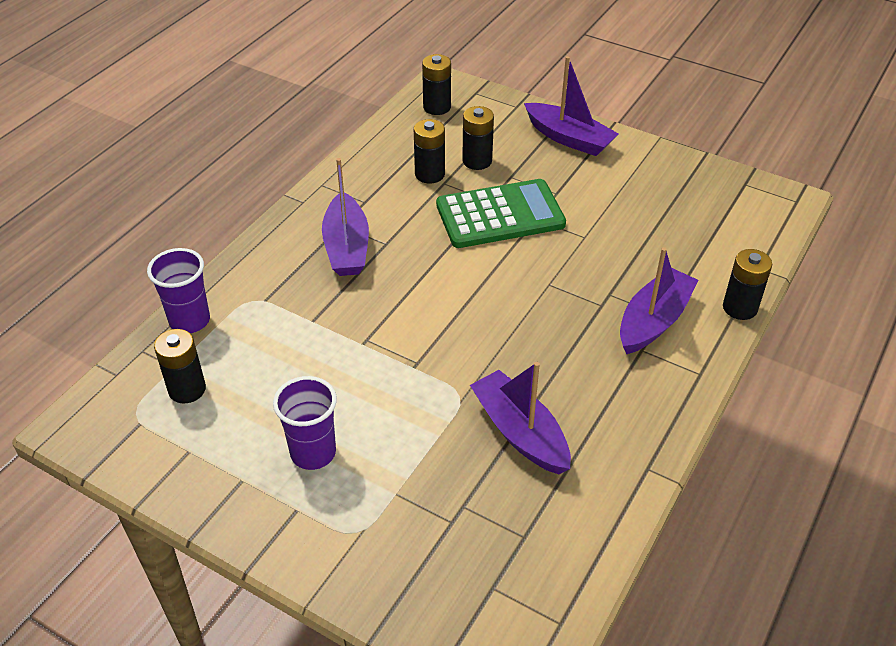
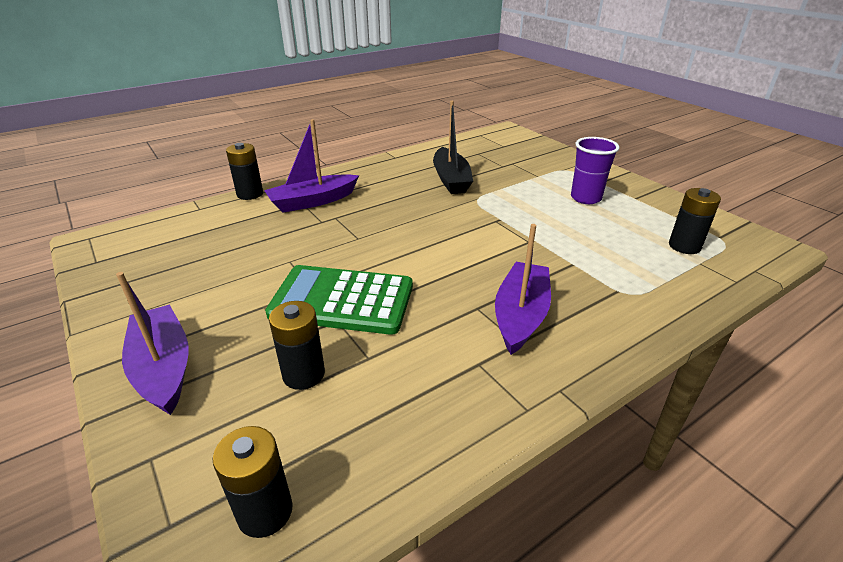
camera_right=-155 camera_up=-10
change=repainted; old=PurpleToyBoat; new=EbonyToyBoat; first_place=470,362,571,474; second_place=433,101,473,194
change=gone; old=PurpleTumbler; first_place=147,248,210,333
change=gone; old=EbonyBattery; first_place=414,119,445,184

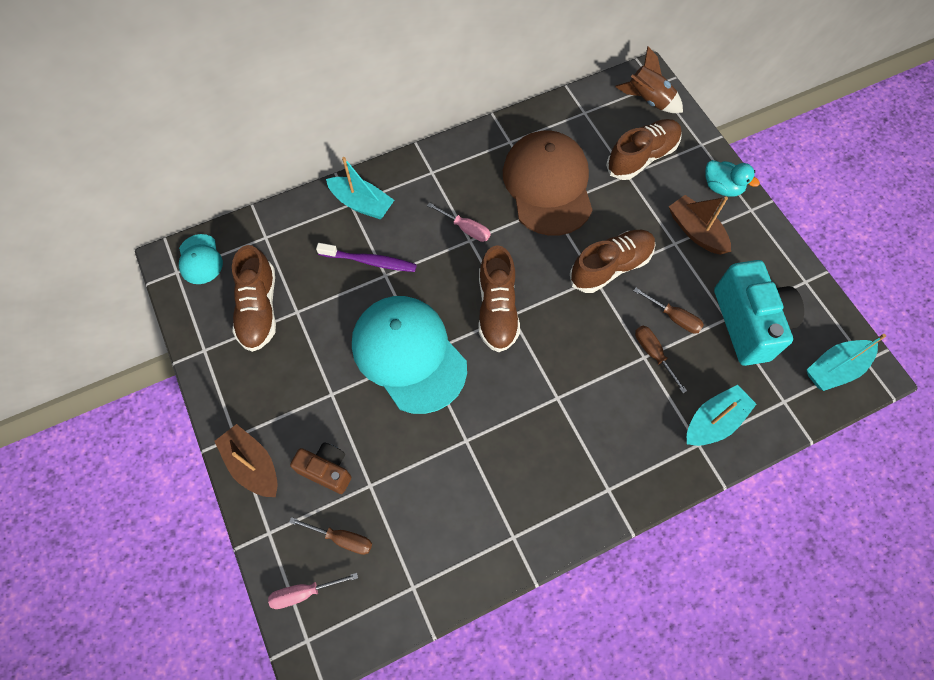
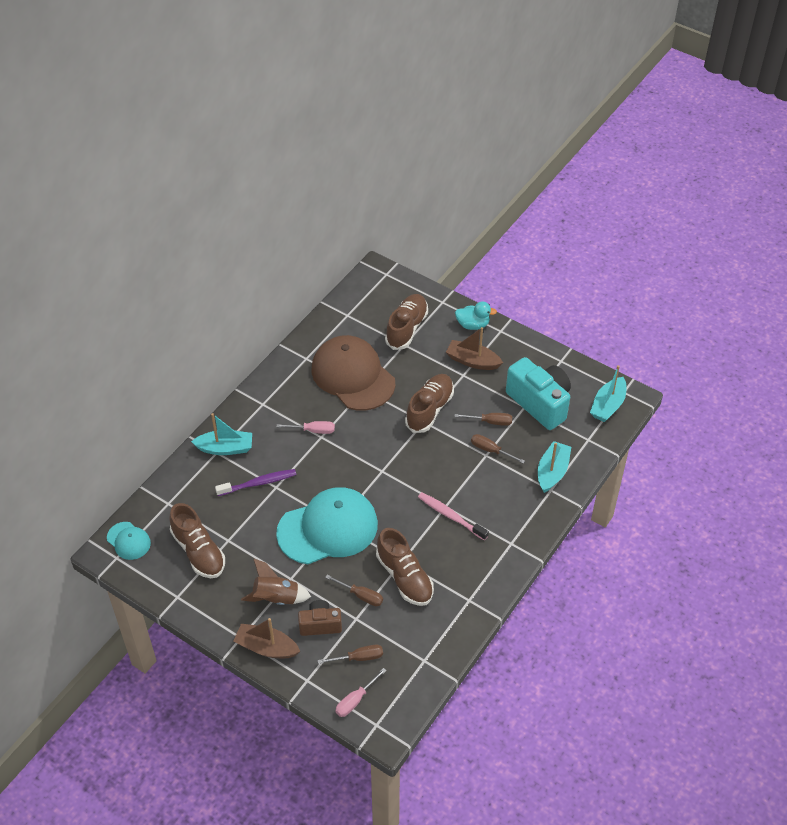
camera_right=-30 camera_up=-15
change=shifted; old=DarkBrownToyRocket; first_place=615,46,683,113; second_place=241,559,311,605
change=rotated; old=AquaCap; first_place=352,296,467,414; second_place=276,487,378,564; degrees=135
change=new; new=DarkBrownFlatScrewdriver; second_place=325,575,383,606
change=shifted; old=DarkBrownLaceUpShoe; first_place=479,245,520,352; second_place=376,528,434,606
change=new; new=PinkToothBrush; second_place=418,492,489,541

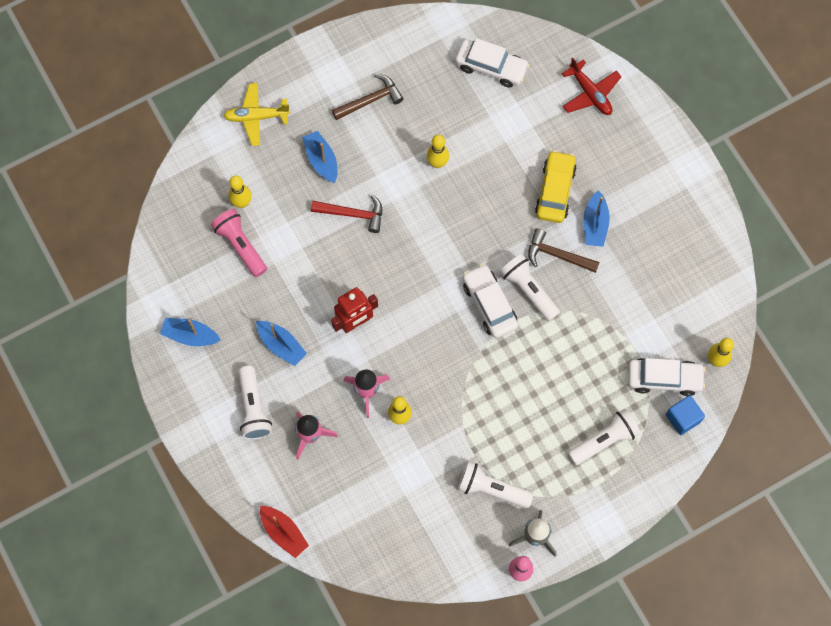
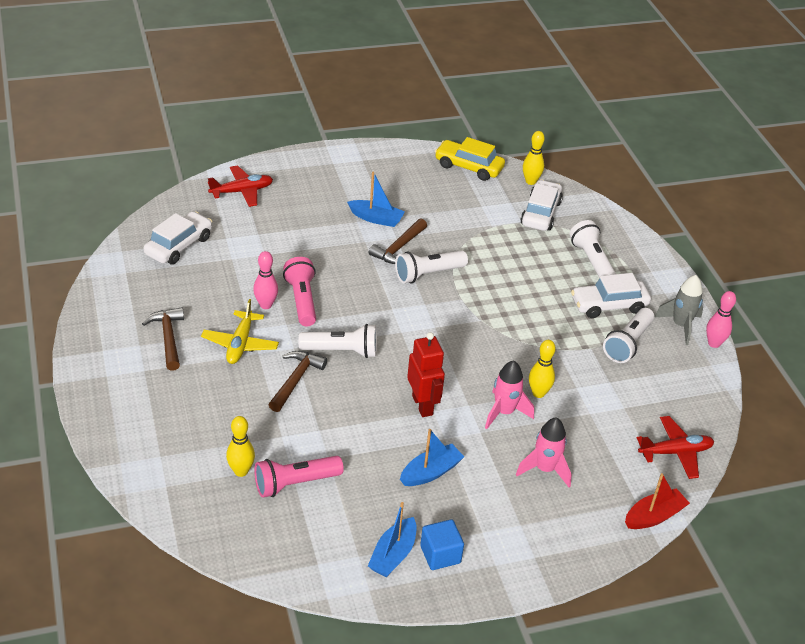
camera_right=-80 camera_up=-30
change=shifted; old=GoldenAeroplane; first_place=223,83,290,146; second_place=201,299,279,364
change=repainted; old=GoldenTenpin; new=PinkTenpin; first_place=427,135,449,168; second_place=253,251,278,309
change=repainted; old=RedCarpenter'sHammer; new=DarkBrownCarpenter'sHammer; first_place=311,195,382,233; second_place=269,351,327,412
change=new; new=PinkTorch; second_place=283,257,316,326
change=shifted; old=WhiteTorch; first_place=238,366,272,440; second_place=298,324,377,358
change=shifted; old=BlueCube; first_place=666,395,705,435; second_place=420,519,464,570
change=shifted; old=GoldenToyCar; first_place=535,150,577,223; second_place=435,137,505,181
change=shifted; old=WhiteToyCar; first_place=463,264,518,338; second_place=571,273,651,318
change=new; new=RedAeroplane; second_place=637,416,714,479
change=gone; old=BlueToyBoat; first_place=302,131,337,183

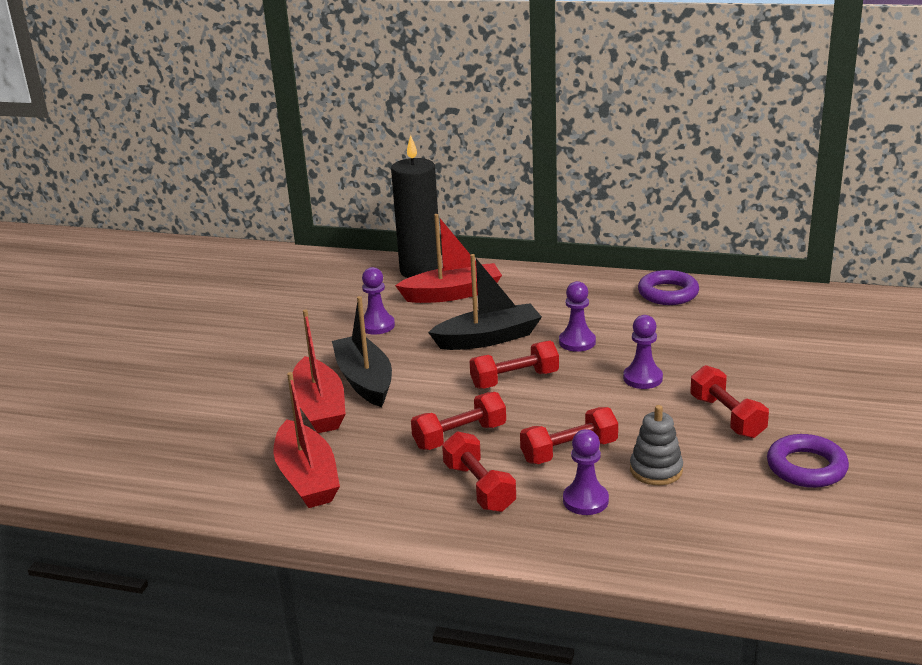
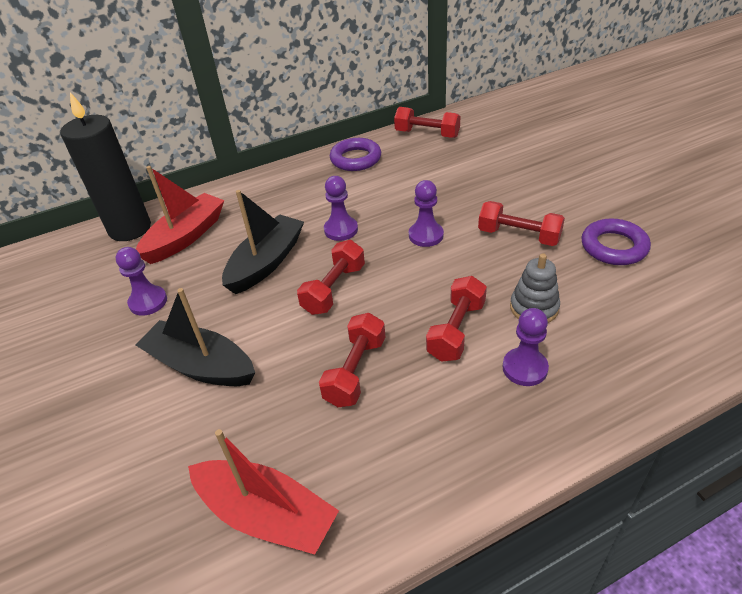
camera_right=-40 camera_up=15
change=shifted; old=RedFreeWeight; first_place=442,431,516,512; second_place=394,107,461,138
change=gone; old=RedToyBoat; first_place=293,309,346,433

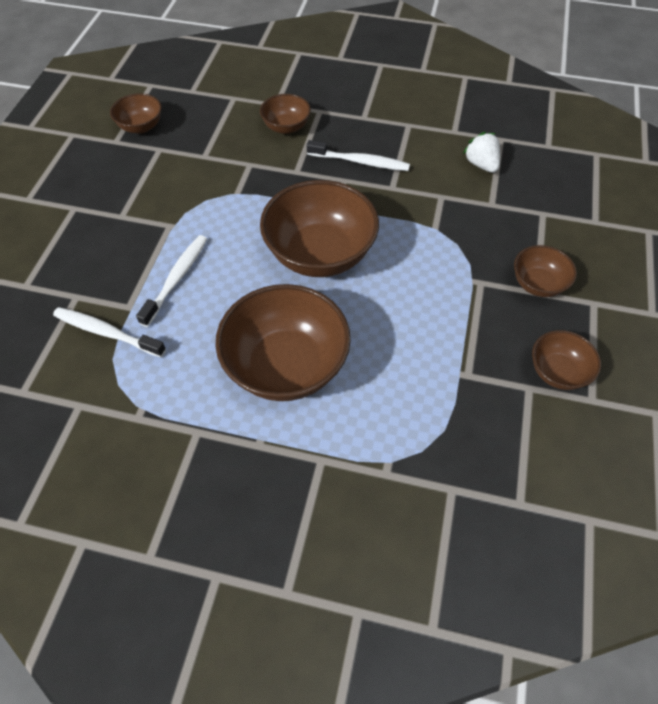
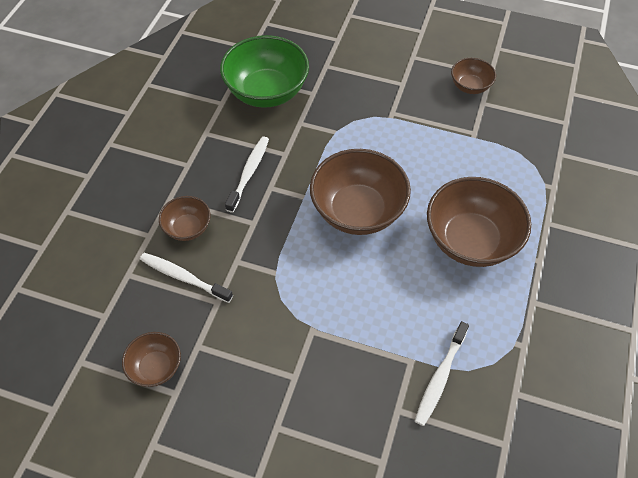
camera_right=-85 camera_up=0
change=shifted; old=WhiteToothBrush; first_place=136,235,207,327; second_place=140,253,233,303
change=swapped; old=WhiteBerry; new=EmeraldBowl; first_place=463,132,500,173; second_place=220,35,309,108
change=gone; old=DarkBrownBowl; first_place=514,245,577,297

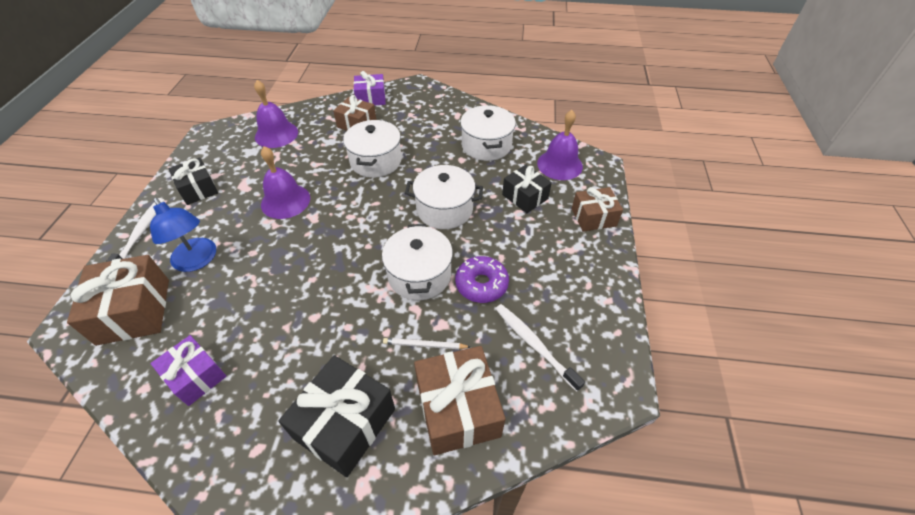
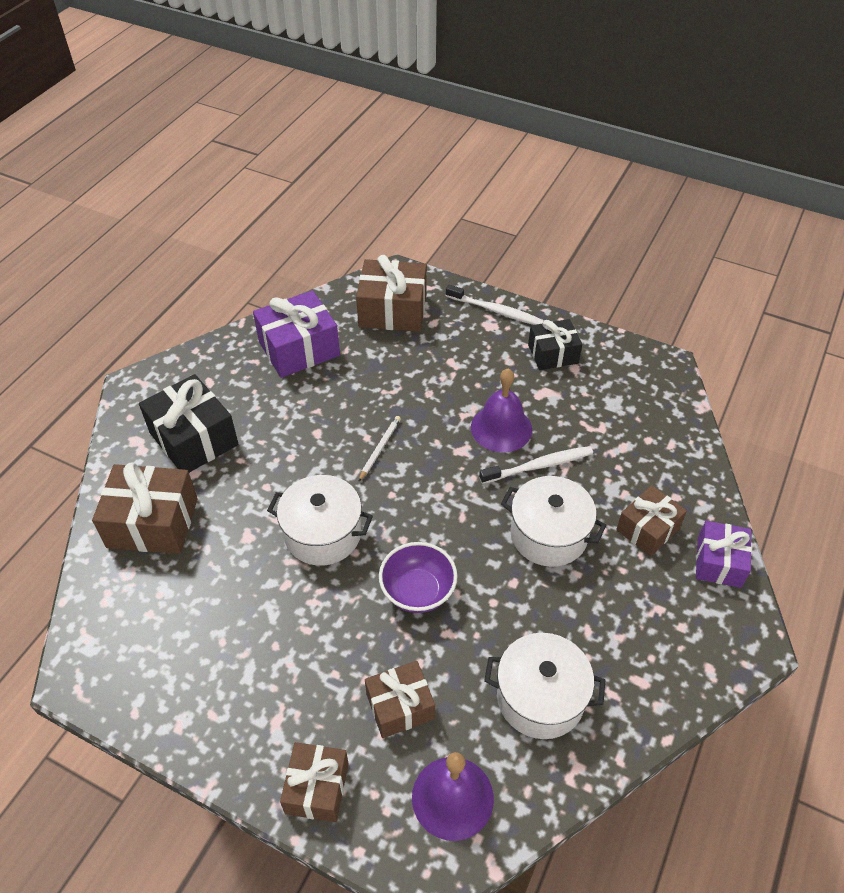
camera_right=110 camera_up=0
change=scaled; old=PurplePresent; first_place=150,335,226,406; second_place=253,290,340,378; factor=1.56
change=shifted; old=WhitePencil; first_place=383,338,470,349; second_place=358,416,401,482
change=repainted; old=EbonyPresent; new=DarkBrownPresent; first_place=502,165,552,213; second_place=365,661,435,738
change=swapped; old=WhiteCookingPot; new=PurpleBowl; first_place=405,165,483,229; second_place=379,542,457,613
change=shifted; old=WhiteToothBrush; first_place=496,304,585,392; second_place=479,446,593,484
change=gone; old=BlueReadingLamp; first_place=150,198,216,272
change=gone; old=PurpleHandBell; first_place=254,80,298,148
change=gone; old=PurpleGlazedDonut; first_place=455,256,509,303

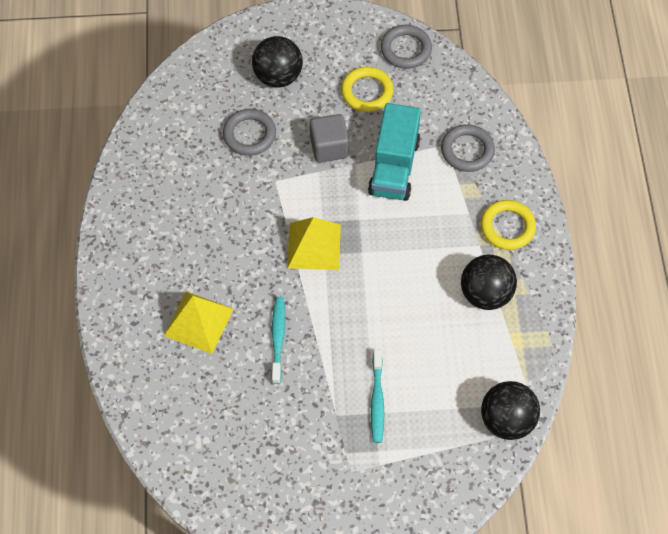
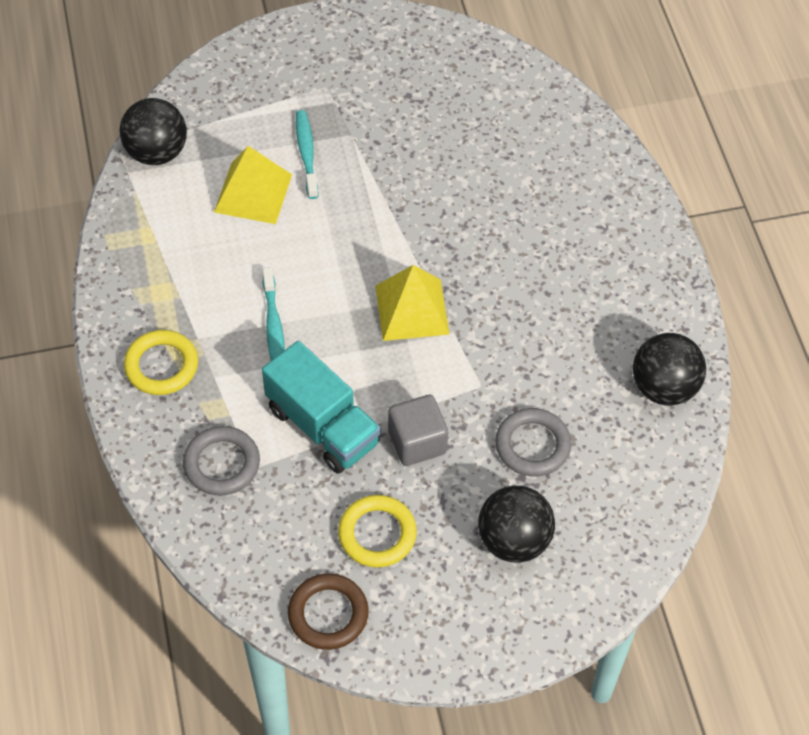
camera_right=170 camera_up=-5
change=shifted; old=GoldenPyramidShape; first_place=164,291,234,354; second_place=214,146,292,224
change=shifted; old=AquaToothBrush; first_place=271,297,285,384; second_place=262,267,285,361
change=rotated; old=AquaLorry; first_place=368,103,421,201; second_place=262,341,381,474; degrees=135
change=repainted; old=GrayHoop; new=DarkBrownHoop; first_place=381,25,432,69; second_place=288,573,369,650
change=shifted; old=EbonyPlayBall; first_place=461,254,517,310; second_place=633,333,706,406

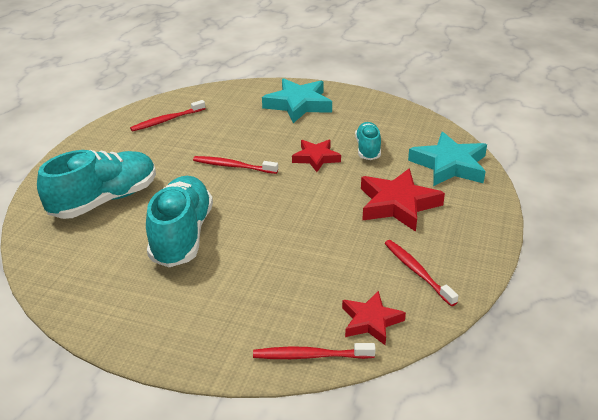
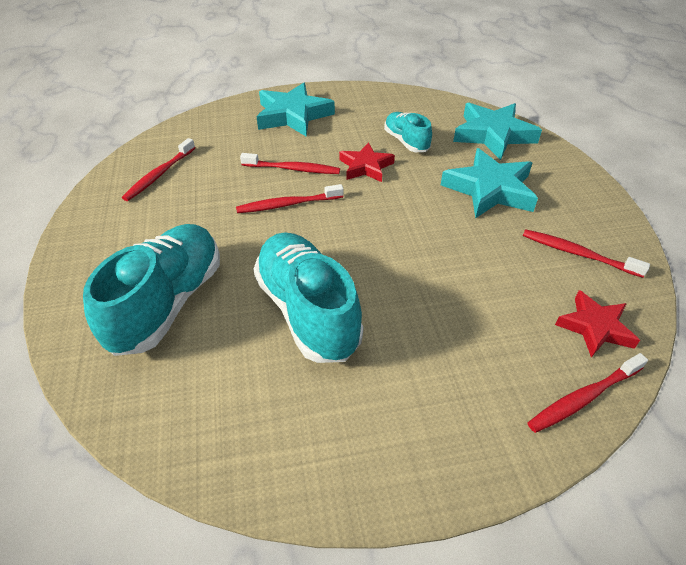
camera_right=-30 camera_up=10
change=new; new=RedToothBrush; second_place=240,153,340,174
change=repainted; old=RedFivePointedStar; new=AquaFivePointedStar; first_place=361,168,445,232; second_place=441,148,538,218

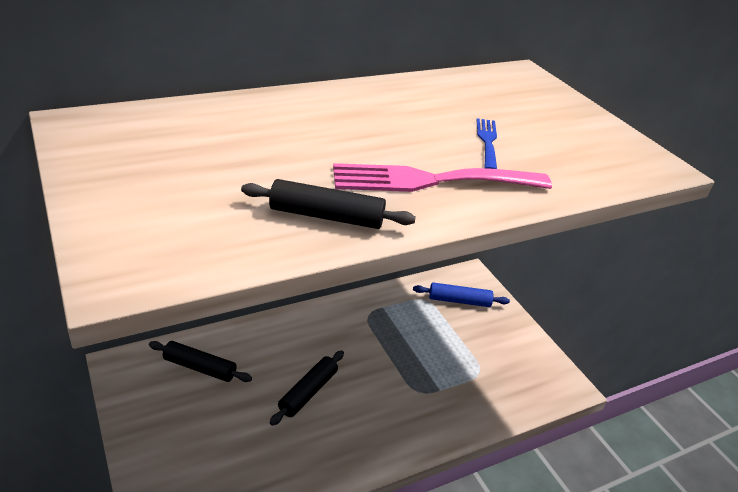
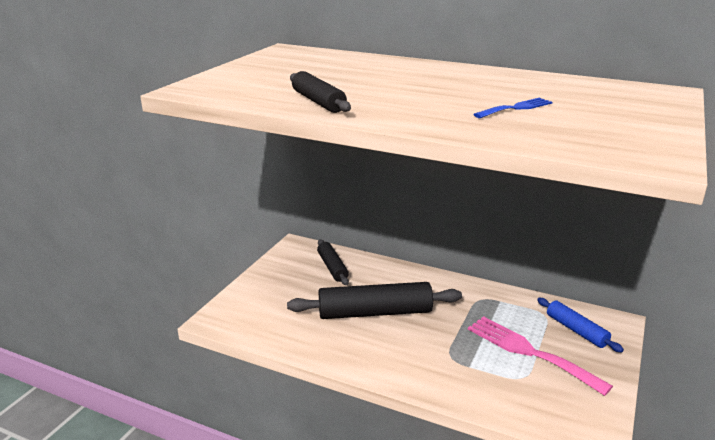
camera_right=55 camera_up=-10
change=scaled; old=EbonyDoughRoller; first_place=270,350,344,426; second_place=287,282,462,319; factor=1.77
change=shifted; old=PinkFork; first_place=333,163,552,192; second_place=468,316,613,396

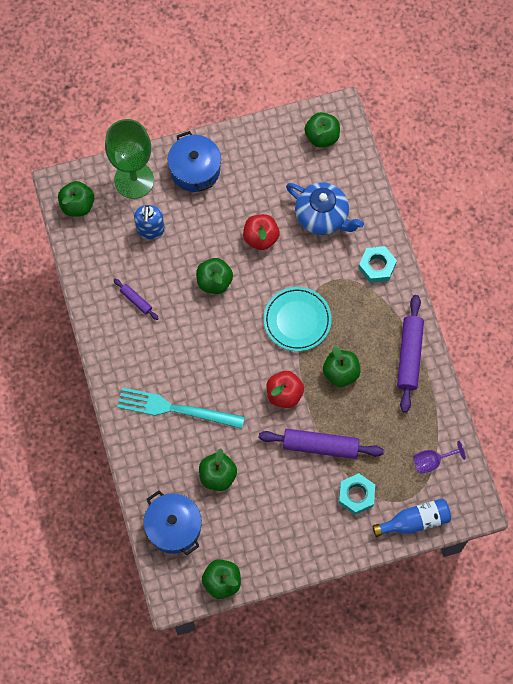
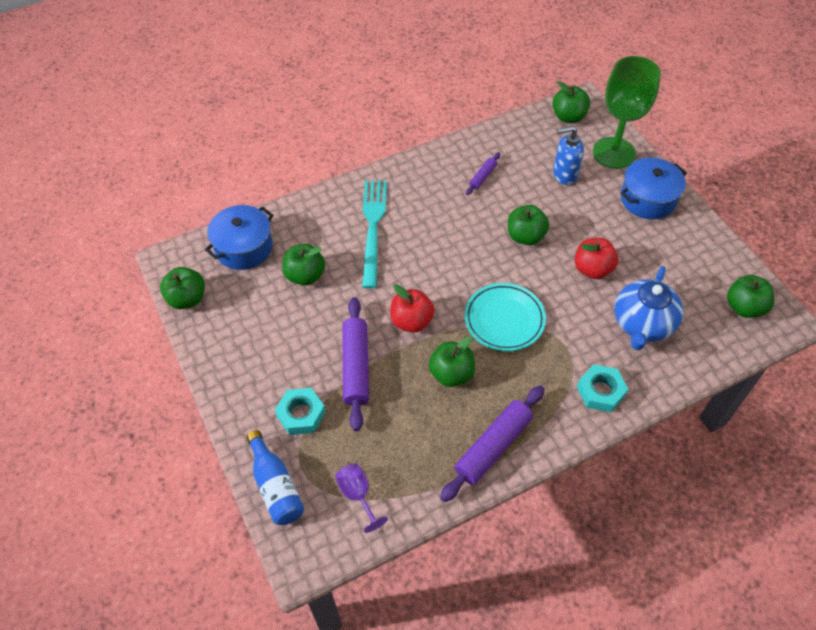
camera_right=80 camera_up=-15
change=rotated; old=PurpleDoughRoller; first_place=397,295,424,413; second_place=440,385,545,502; degrees=-45

